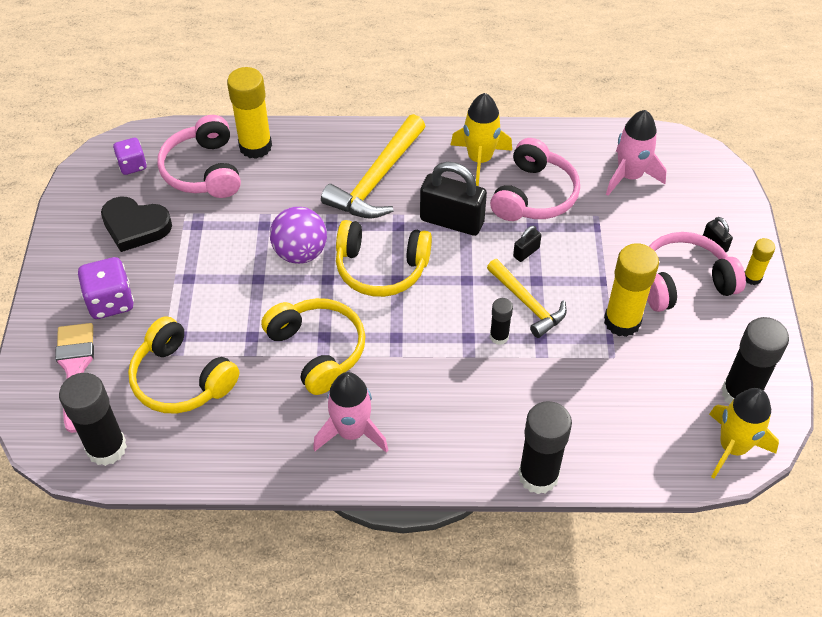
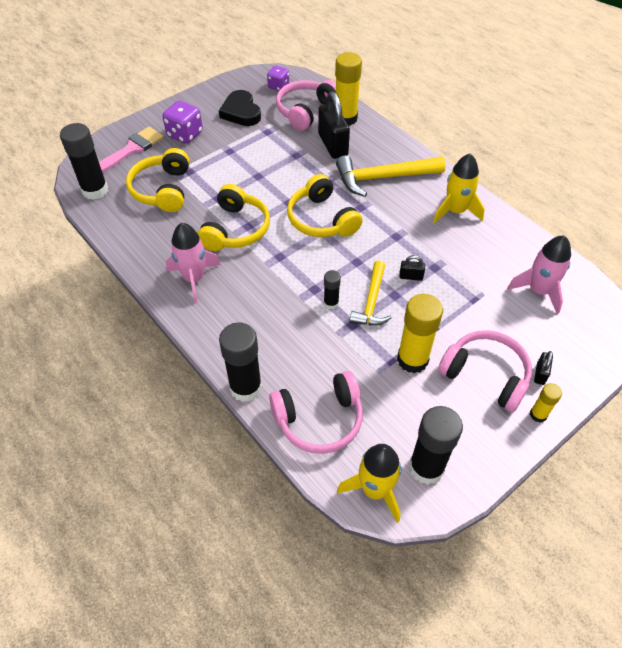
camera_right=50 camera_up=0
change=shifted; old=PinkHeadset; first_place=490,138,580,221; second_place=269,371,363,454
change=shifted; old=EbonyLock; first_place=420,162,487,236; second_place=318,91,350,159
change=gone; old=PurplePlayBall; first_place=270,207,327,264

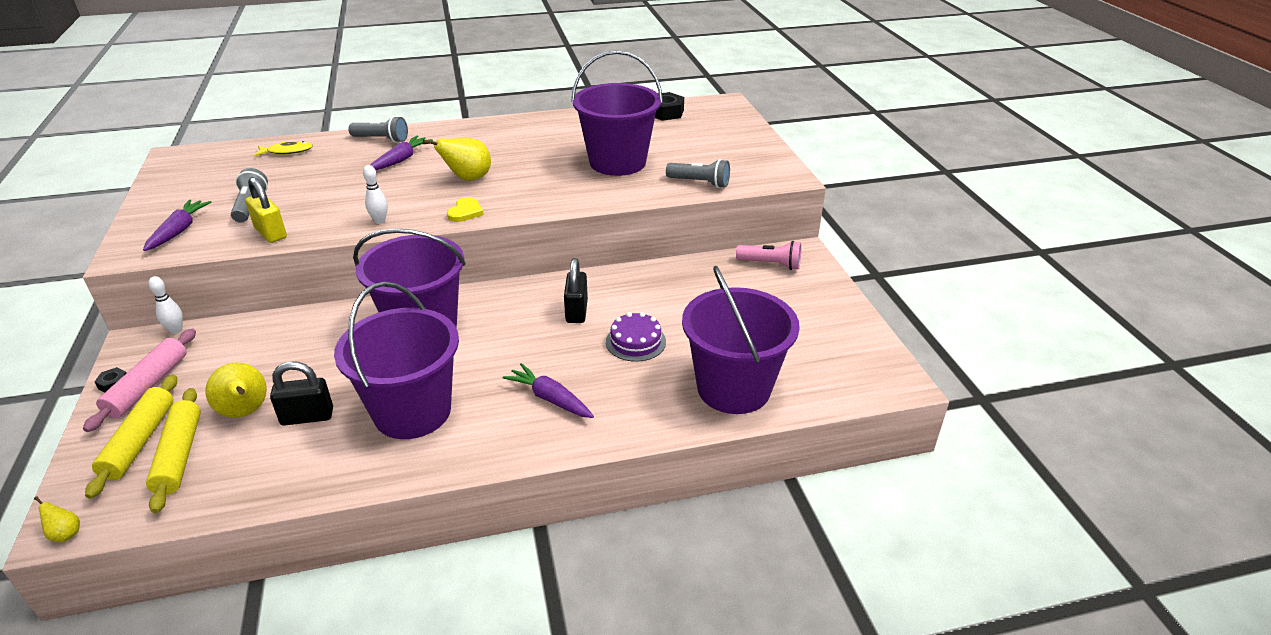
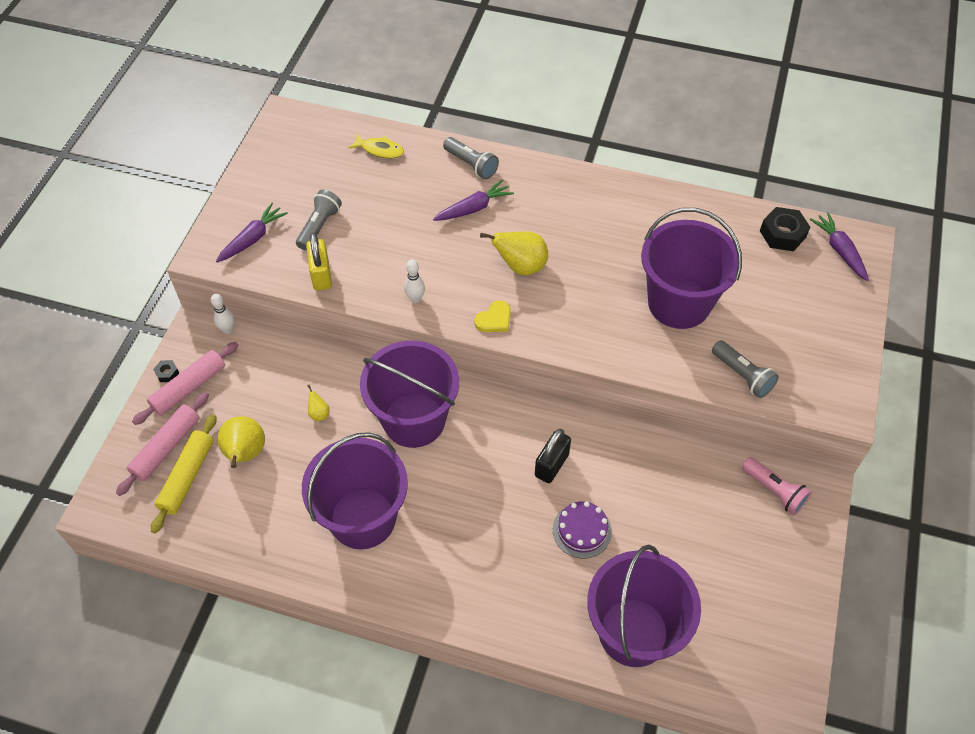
camera_right=30 camera_up=20
change=repainted; old=GoldenDoughRoller; new=PinkDoughRoller; first_place=85,375,177,499; second_place=116,392,209,496
change=shifted; old=GoldenPear; first_place=34,496,80,542; second_place=308,385,330,421
change=shifted; old=PurpleRootVegetable; first_place=503,363,594,418; second_place=810,212,869,281
change=gone; old=EbonyLock; first_place=270,361,333,426

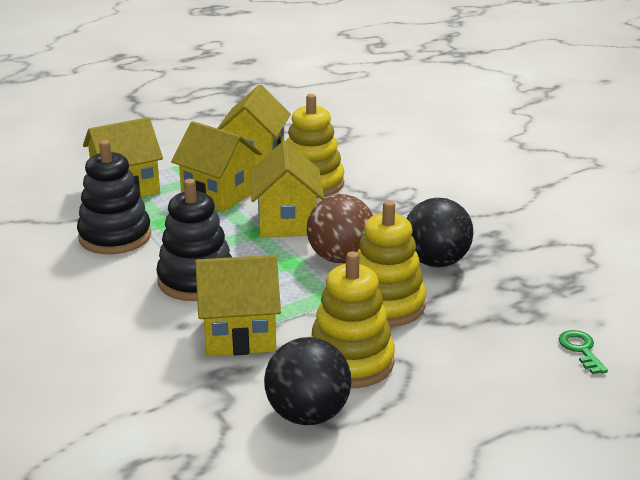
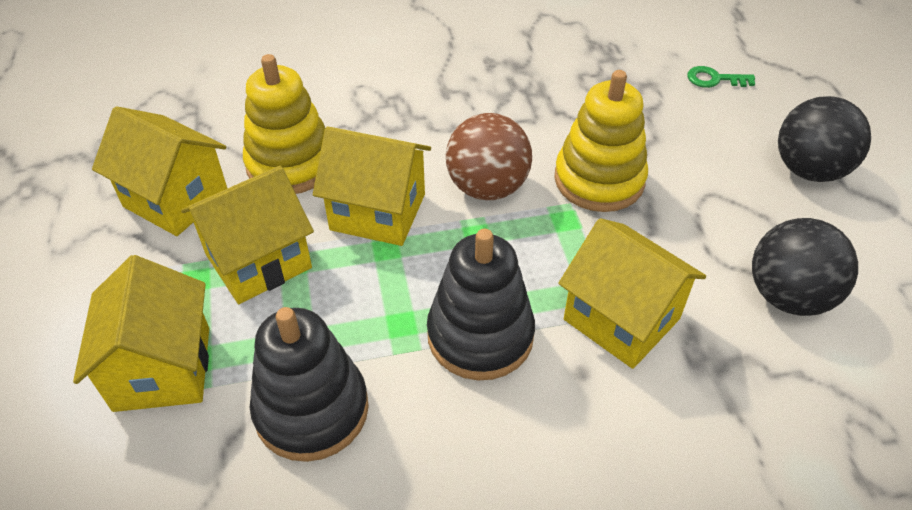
camera_right=-70 camera_up=20
change=rotated; old=GoldenHouse; first_place=195,255,281,356; second_place=558,218,706,369; degrees=-60
change=shifted; old=EbonyPlayBall; first_place=406,198,474,267; second_place=778,96,871,182
change=gone; old=GoldenRingStacker; first_place=310,251,395,388

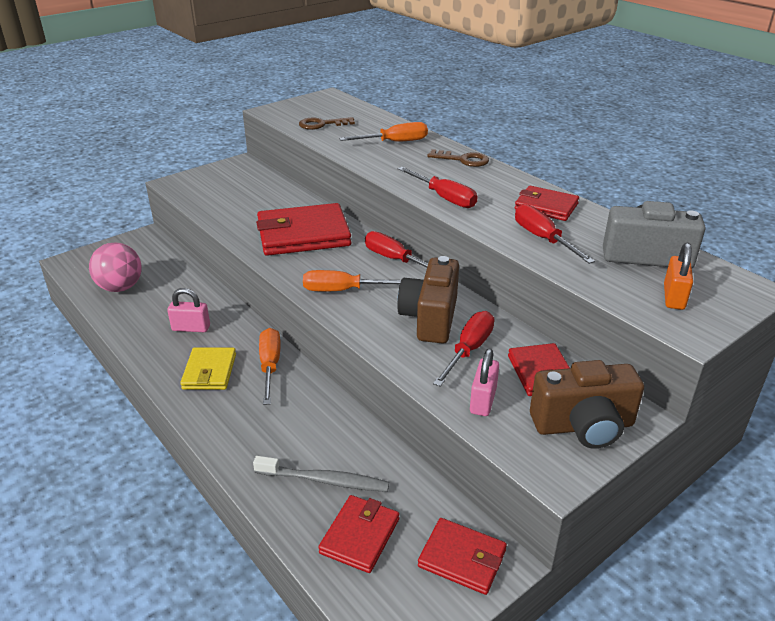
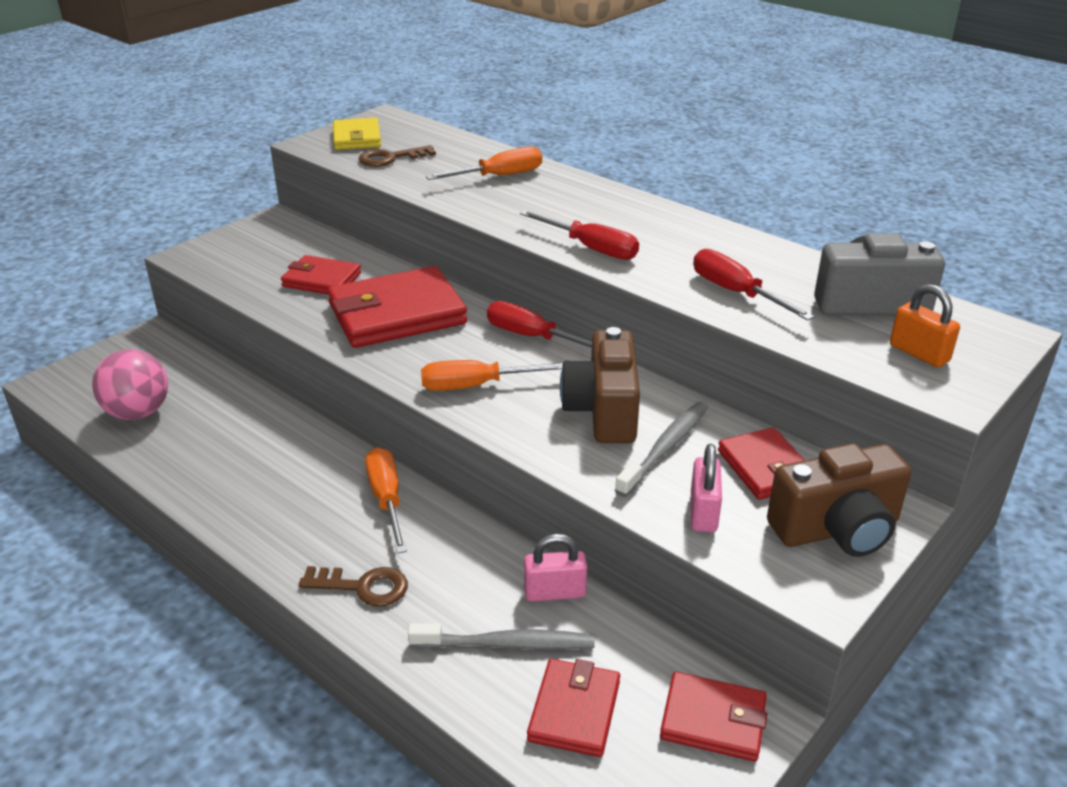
camera_right=-10 camera_up=0
change=shifted; old=RedWallet; first_place=515,185,579,221; second_place=281,255,361,294
change=shifted; old=DarkBrownLatchkey; first_place=427,149,489,167; second_place=299,566,408,607
change=shifted; old=GoldenWallet; first_place=180,347,236,390; second_place=333,118,381,150
change=shifted; old=PinkLock; first_place=167,288,210,332; second_place=524,534,587,602
change=swapped; old=RedFlatScrewdriver; new=GrayToothBrush; first_place=433,311,494,387; second_place=615,402,708,497
change=rotated; old=OrangeLock; first_place=664,243,693,310; second_place=890,284,960,368; degrees=-45

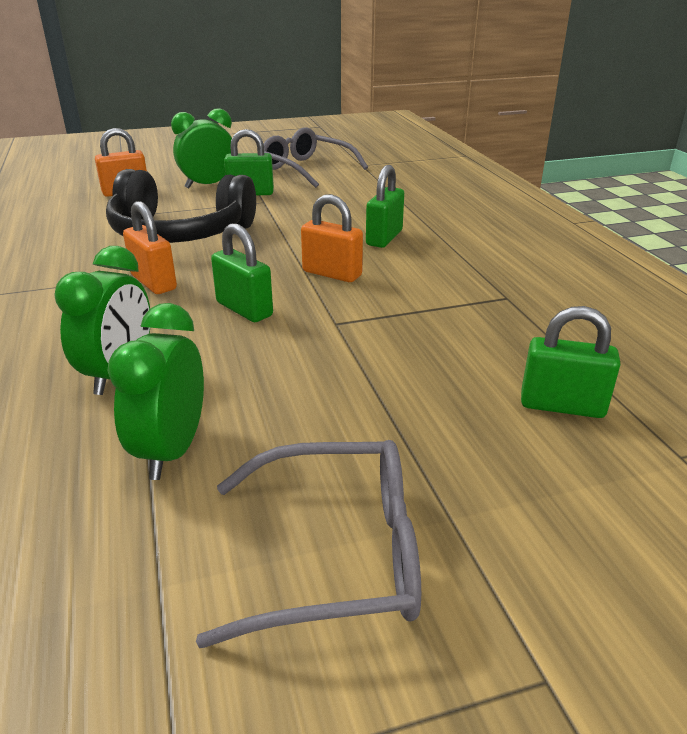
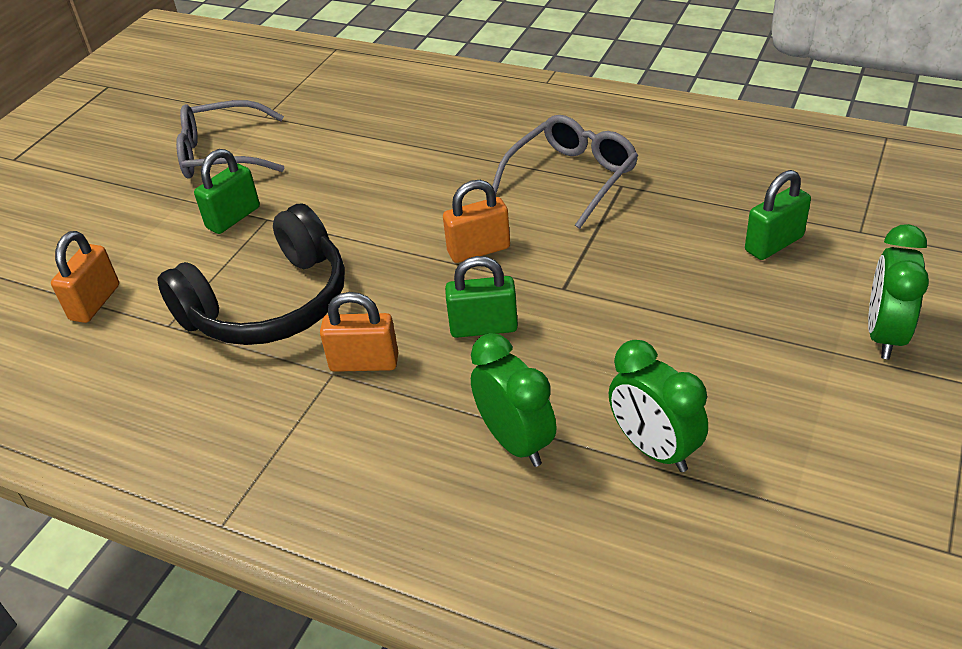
camera_right=-45 camera_up=10
change=shifted; old=GrayGlasses; first_place=196,440,421,648; second_place=492,115,638,229
change=shifted; old=EmeraldAlarmClock; first_place=171,108,232,188; second_place=868,224,929,359
change=gone; old=EmeraldLock; first_place=366,165,404,248

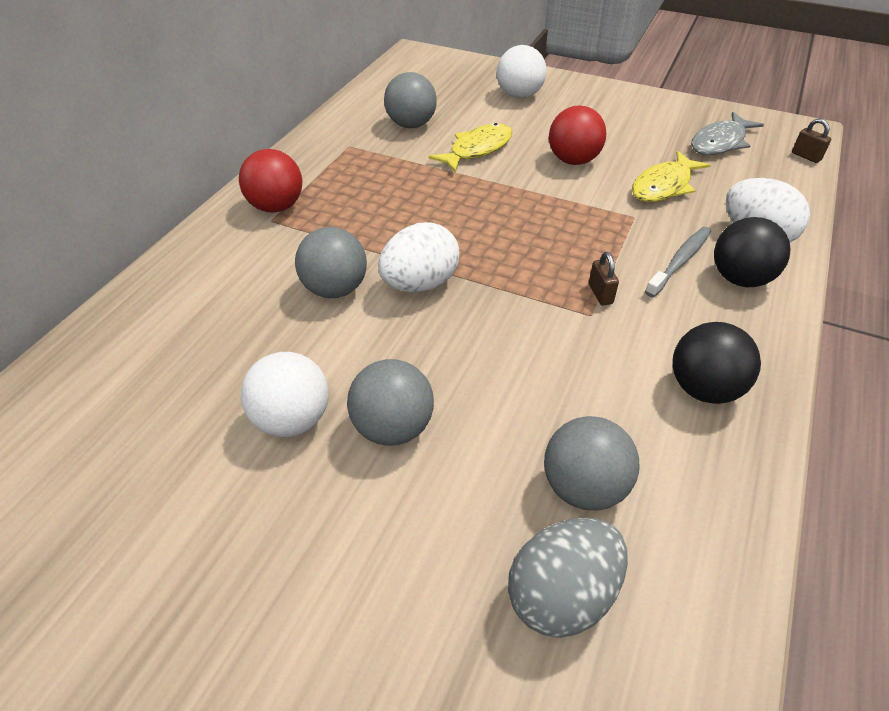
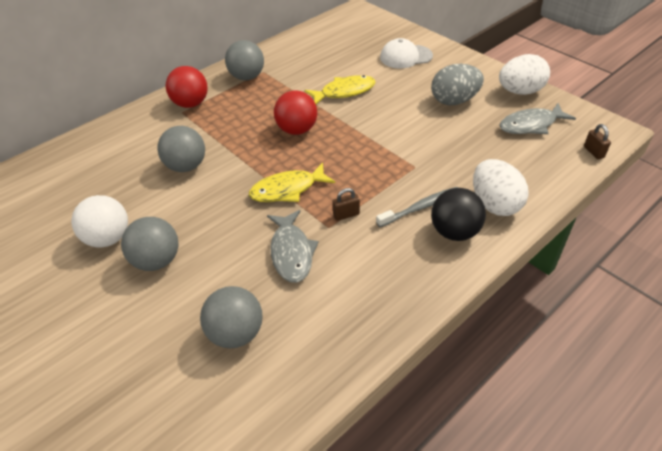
camera_right=25 camera_up=0
change=shifted; old=GrayPlayBall; first_place=384,72,437,128; second_place=225,40,264,80
change=shifted; old=GoldenFishFigure; first_place=632,151,711,202; second_place=249,163,335,202
change=new; new=GrayFishFigure; second_place=267,210,319,283
change=shifted; old=RedPlayBall; first_place=549,106,606,165; second_place=274,90,317,135
change=rotated; old=DarkBrownLock; first_place=589,252,619,306; second_place=333,188,360,221; degrees=60
change=swapped; old=WhitePlayBall; new=WhiteCap; first_place=497,45,546,99; second_place=380,38,433,69
change=shifted; old=GrayEggShape; first_place=508,518,628,638; second_place=431,64,484,105
change=shifted; old=WhiteEggShape; first_place=378,222,460,292; second_place=499,54,550,95
change=gone; old=EbonyPlayBall; first_place=673,322,761,404

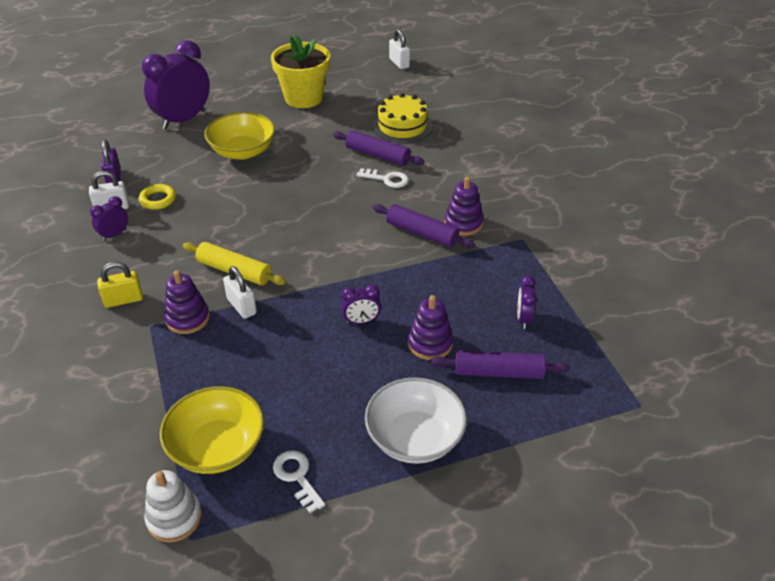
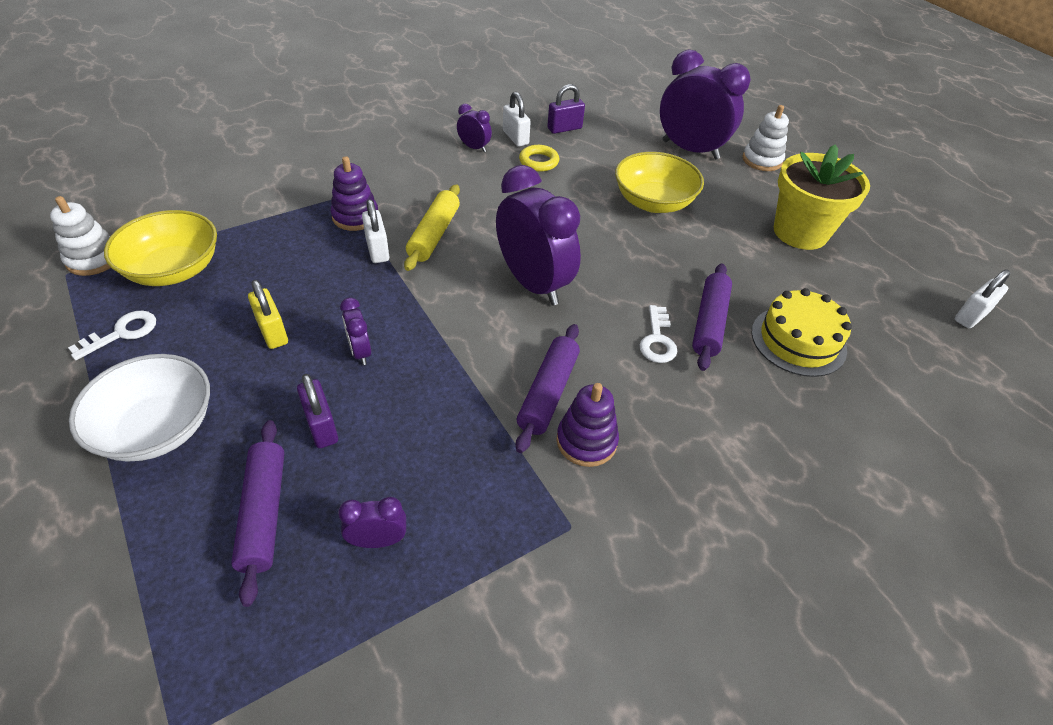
camera_right=75 camera_up=5
change=shifted; old=GoldenLock; first_place=97,262,143,308; second_place=248,280,288,349
change=swapped; old=PurpleRingStacker; new=PurpleLock; first_place=408,295,453,360; second_place=297,374,338,448
change=rotated; old=WhiteLock; first_place=223,266,257,319; second_place=362,199,389,263; degrees=-60
change=new; new=PurpleAlarmClock; second_place=496,165,581,305
change=new; new=WhiteRingStacker; second_place=742,105,789,171

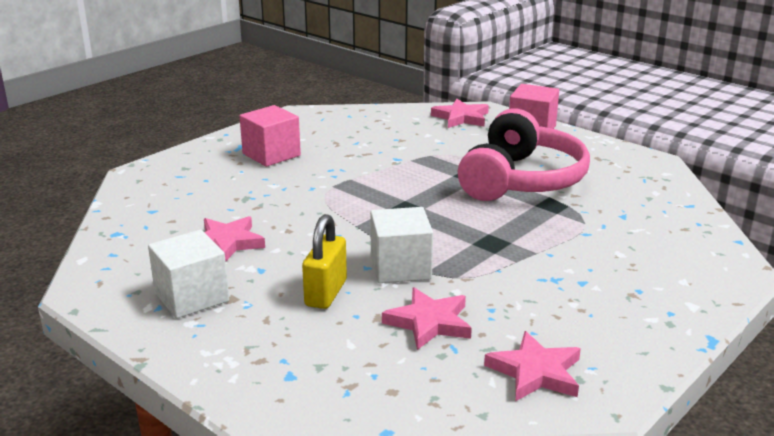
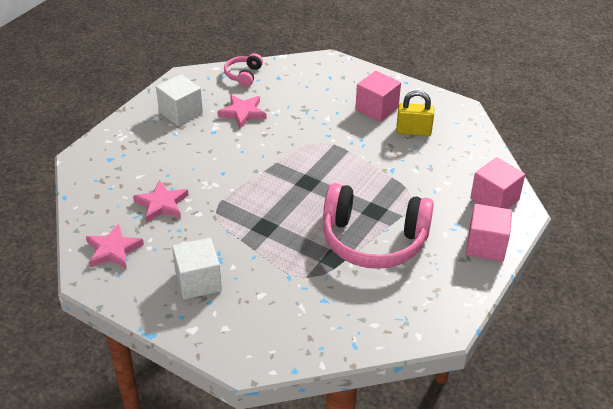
camera_right=80 camera_up=15
change=shifted; old=WhiteCube; first_place=370,207,433,283; second_place=172,238,222,300
change=new; new=PinkHeadset; second_place=224,53,263,87
change=shifted; old=GoldenLock; first_place=302,214,347,309; second_place=396,90,434,136
change=swapped; old=PinkFivePointedStar; new=PinkCube; first_place=431,99,489,128; second_place=470,157,525,209

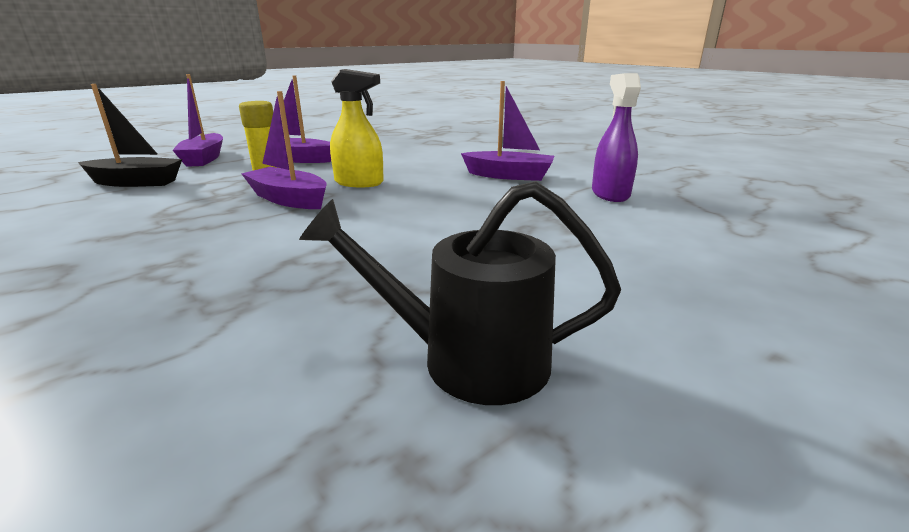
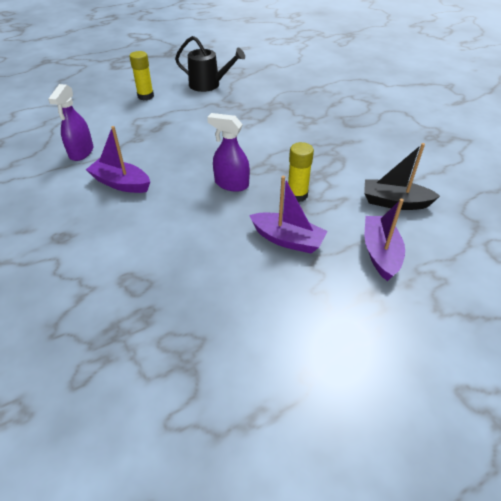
camera_right=-170 camera_up=20
change=new; new=GoldenStickOfGlue; second_place=129,51,154,101
change=repainted; old=GoldenSprayCleaner; new=PurpleSprayCleaner; first_place=330,69,384,187; second_place=207,113,250,192
change=gone; old=PurpleToyBoat; first_place=241,91,327,209

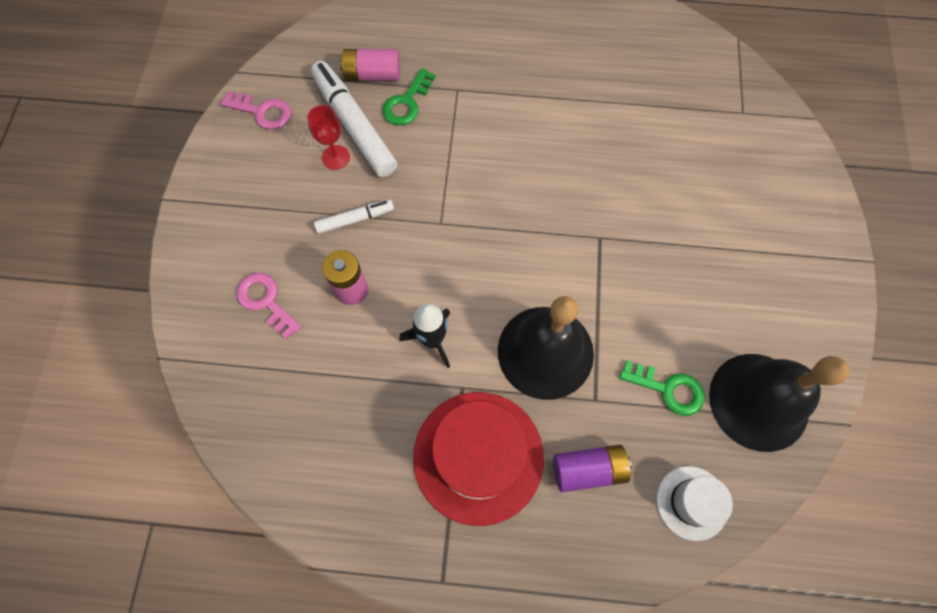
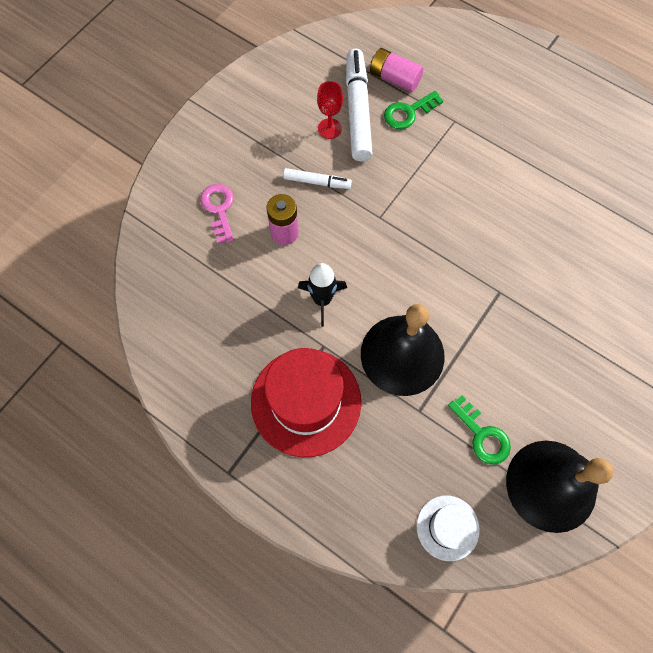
camera_right=30 camera_up=0
change=gone; old=PinkLatchkey; first_place=221,91,291,130
change=gone; old=PurpleBattery; first_place=553,445,632,492

